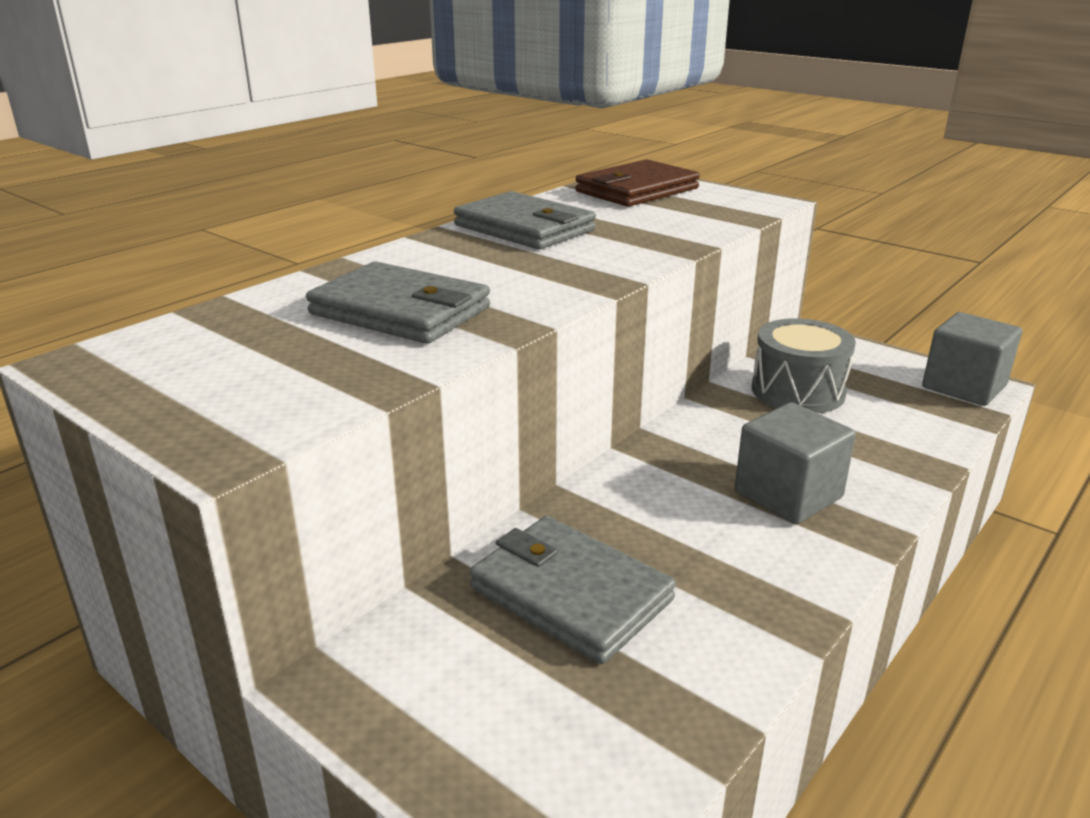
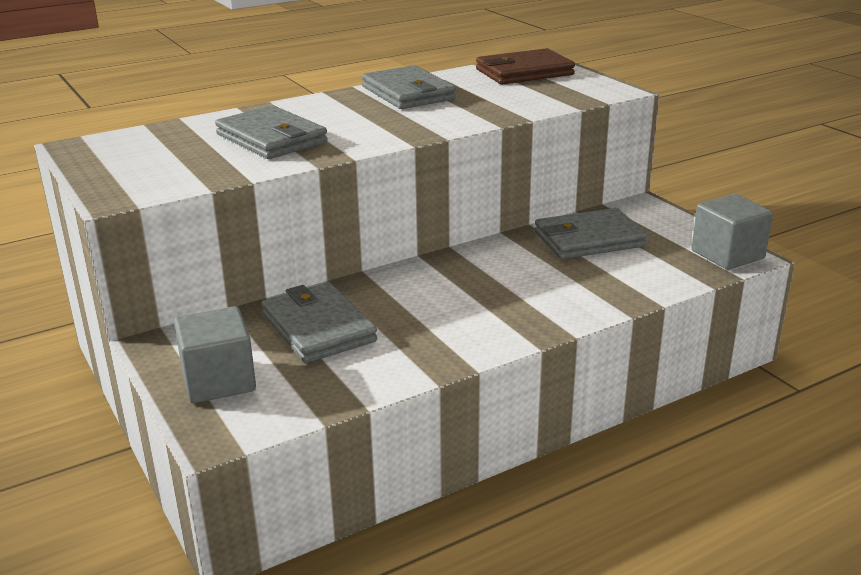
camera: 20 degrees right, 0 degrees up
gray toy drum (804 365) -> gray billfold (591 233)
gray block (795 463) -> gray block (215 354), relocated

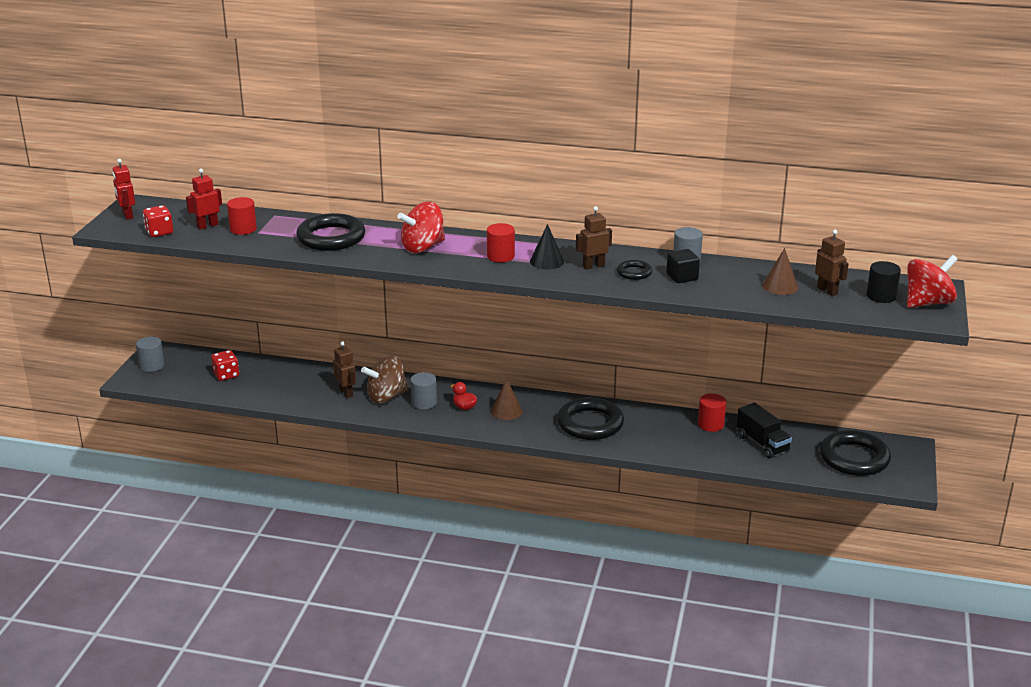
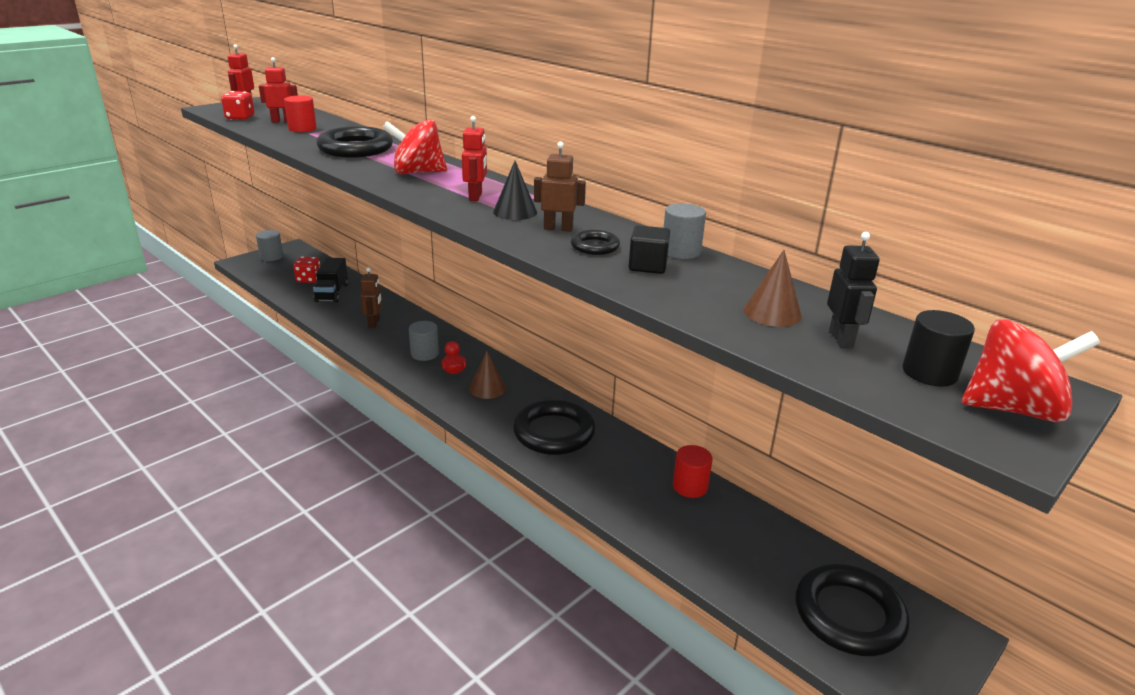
camera: 30 degrees right, 0 degrees up
crimson cylinder shape (501 242) -> crimson toy robot (474 158)
brown toy robot (832 263) -> jet-black toy robot (853 290)
brown toy top (385 379) -> none
jet-black toy truck (764 430) -> jet-black toy truck (330 280), relocated

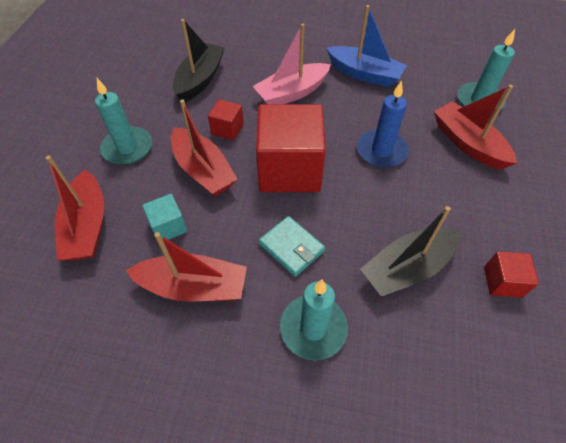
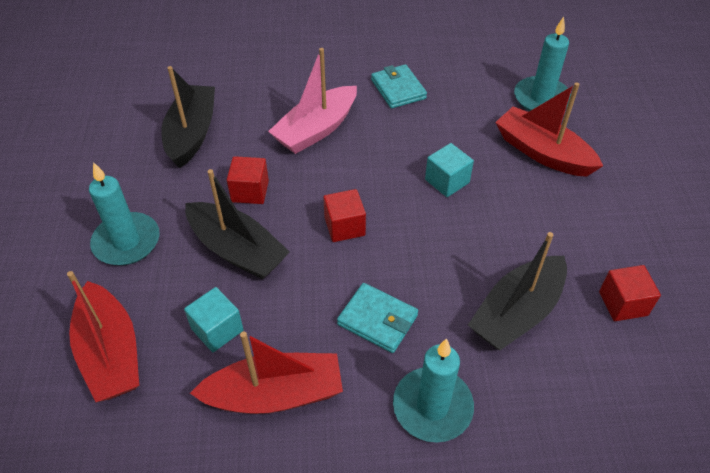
camera: 15 degrees left, 5 degrees down
cobalt boat (367 46) -> aqua billfold (399 86)
cobalt candle (383 124) -> aqua block (449 170)
crimson boat (204 148) -> jet-black boat (237 224)
crimson block (291 148) -> crimson block (344 215), x0.46

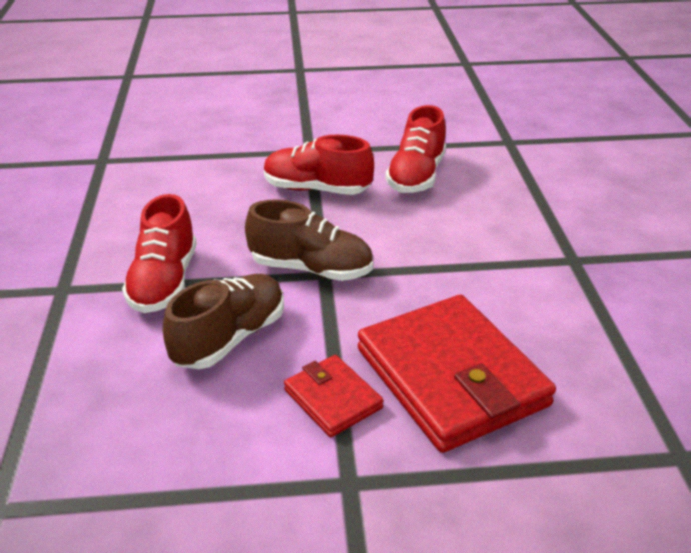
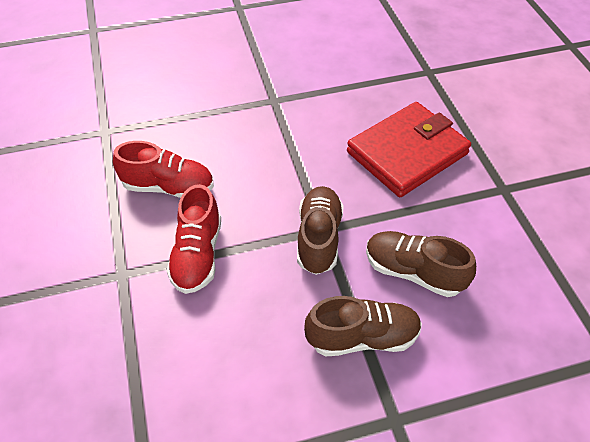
camera: 100 degrees left, 15 degrees up
crimson sneaker (159 253) -> brown sneaker (363 326)
crimson billfold (334 396) -> none

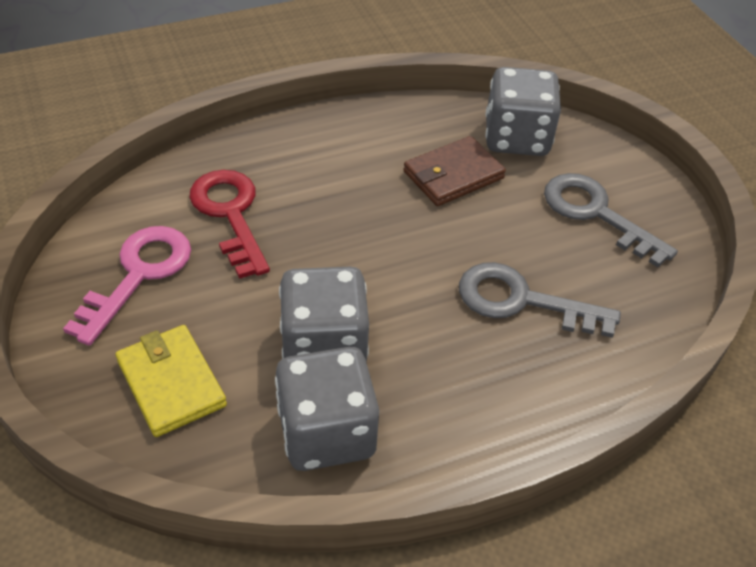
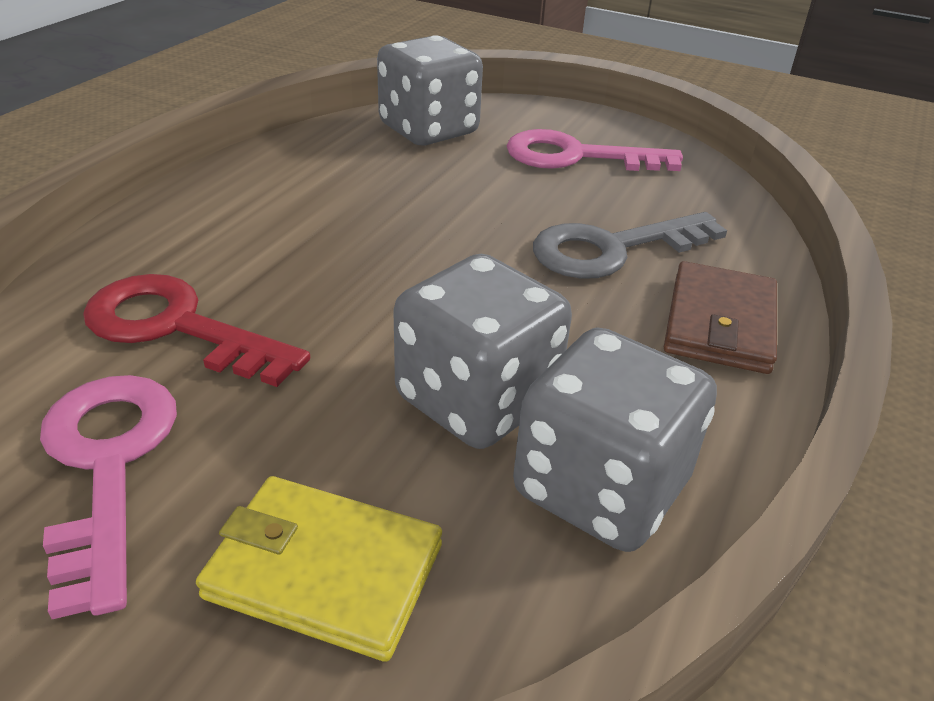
camera: 40 degrees left, 10 degrees down
brown billfold (454 171) -> brown billfold (720 317), relocated
gray door key (611 220) -> rosy door key (595 150)

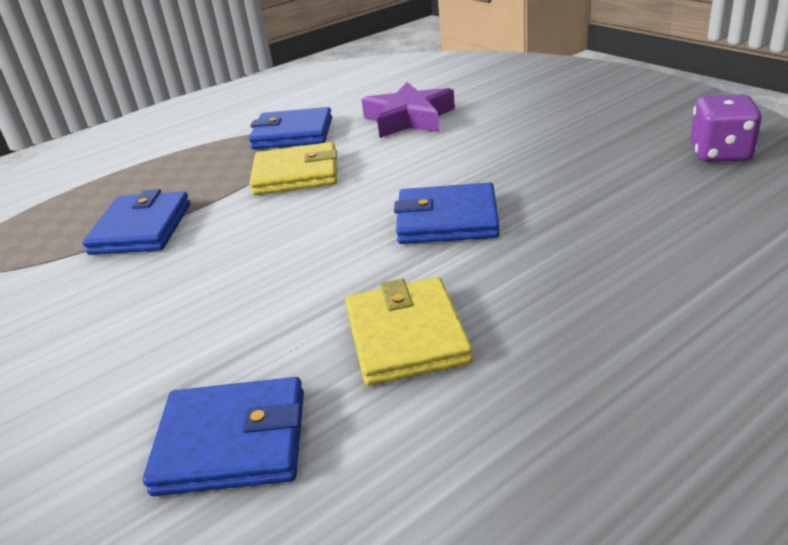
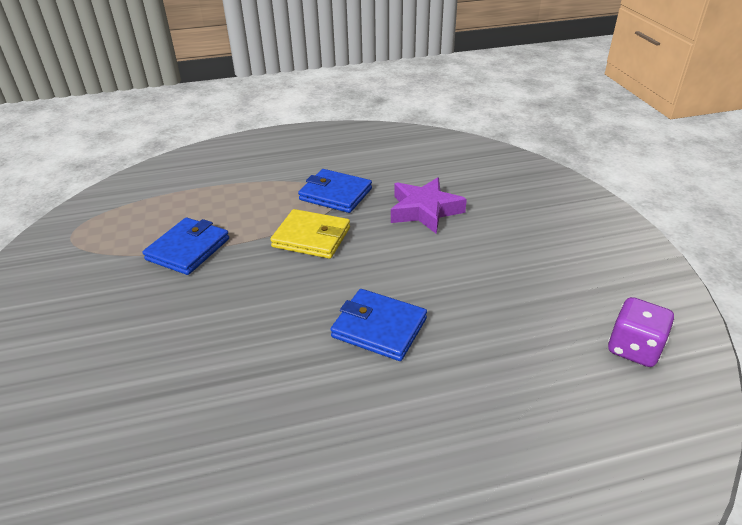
camera: 20 degrees right, 5 degrees up
yellow billfold (409 331) -> none
cobalt billfold (223 436) -> none

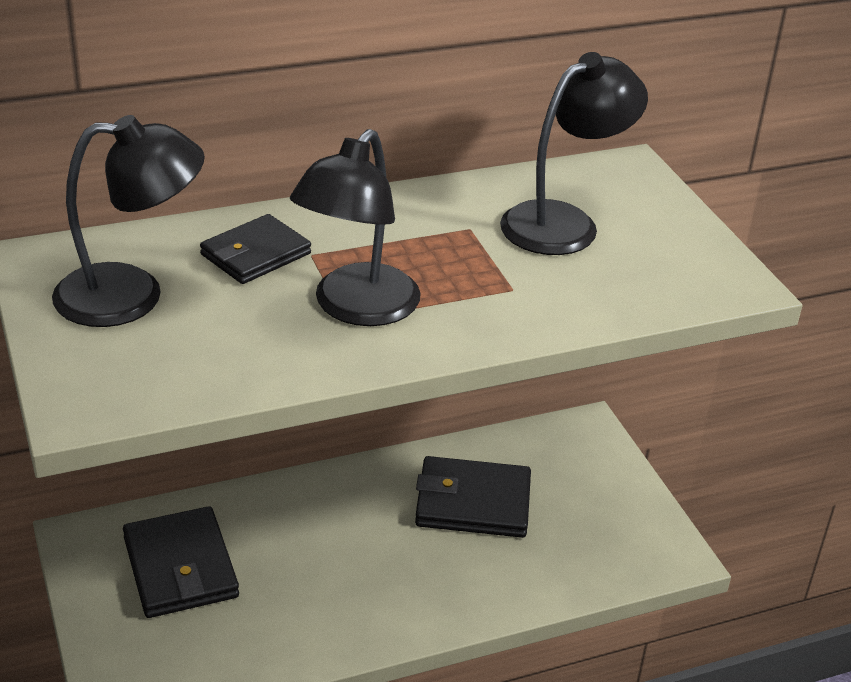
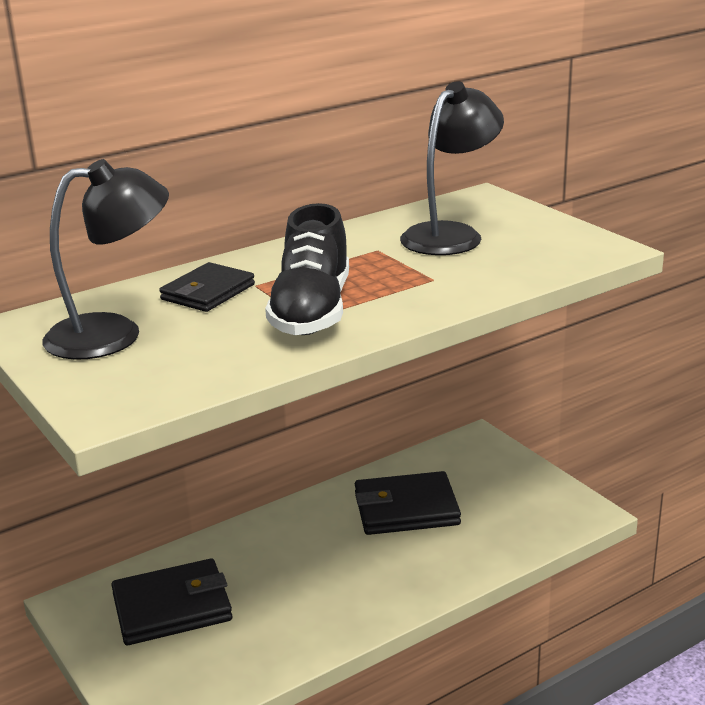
camera: 10 degrees left, 10 degrees down
jet-black desk lamp (355 227) -> jet-black sneaker (307 269)
jet-black billfold (181 562) -> jet-black billfold (171 601), 75 degrees counterclockwise

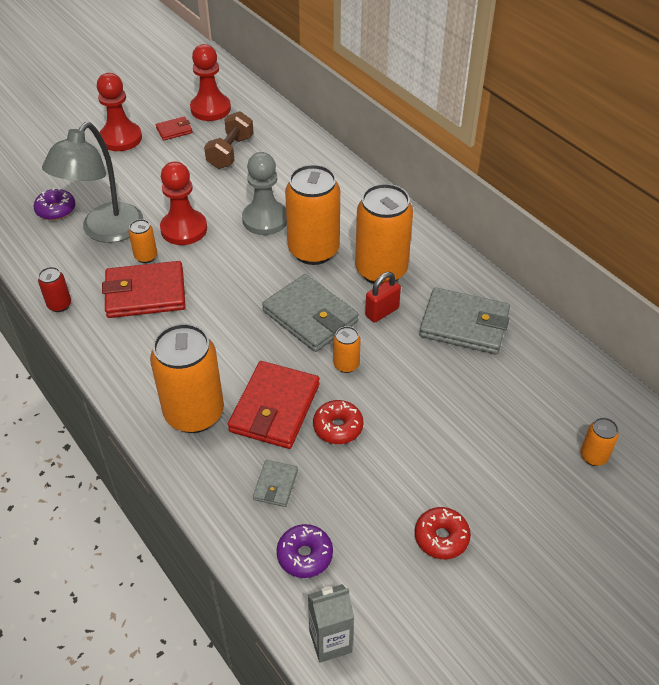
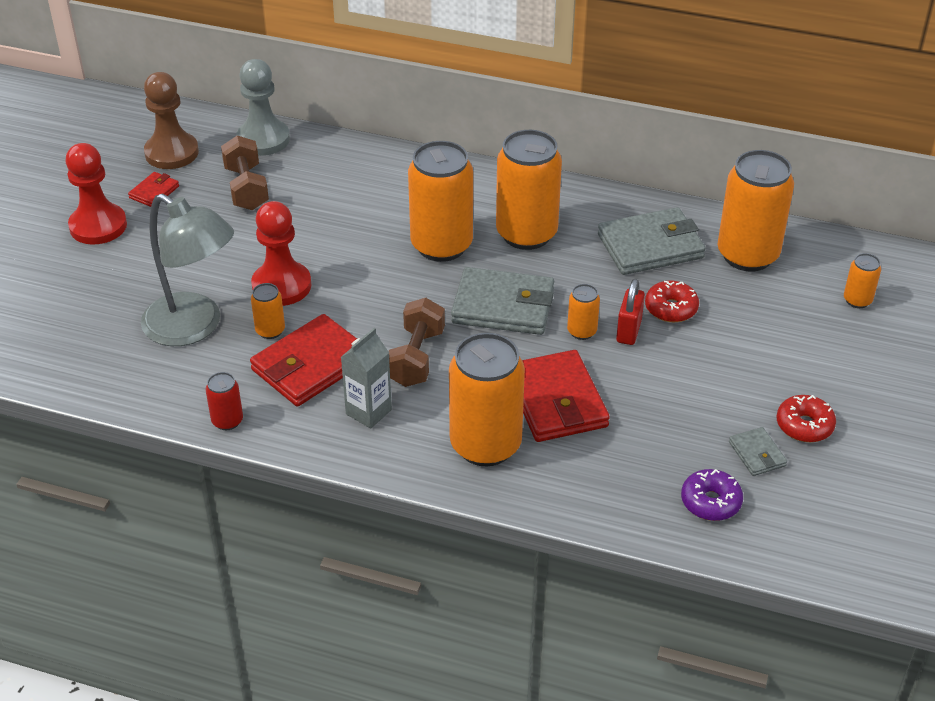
camera: 35 degrees left, 5 degrees down
crimson pawn (210 82) -> brown pawn (171 120)
gray desk lamp (92 182) -> gray desk lamp (187 269), 45 degrees counterclockwise
gray pawn (264 193) -> gray pawn (263 107), relocated
violet doughnut (54 204) -> none
crimson lock (383 297) -> crimson lock (630 312), relocated
crimson doughnut (338 422) -> crimson doughnut (672 301), relocated
gray billfold (275 483) -> gray billfold (758 451), relocated
gray milk carton (331 623) -> gray milk carton (366 378), relocated
none -> bright orange can (756 211)
none -> brown hand weight (416 342)

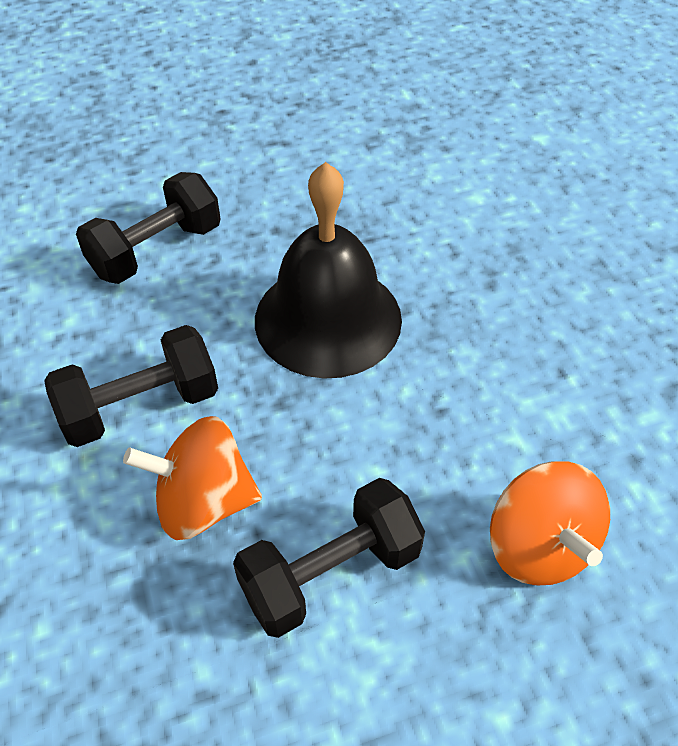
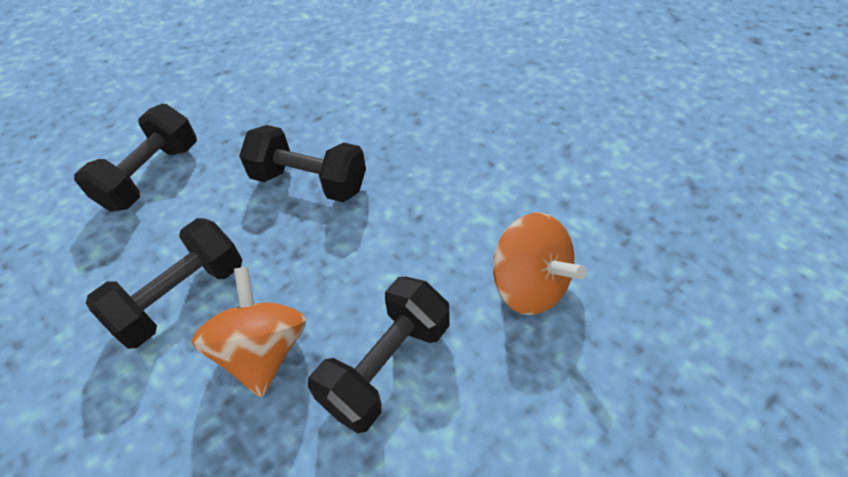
camera: 20 degrees left, 0 degrees up
jet-black bell (328 270) -> jet-black hand weight (302 163)
bright orange toy top (192 478) -> bright orange toy top (249 332), 105 degrees clockwise

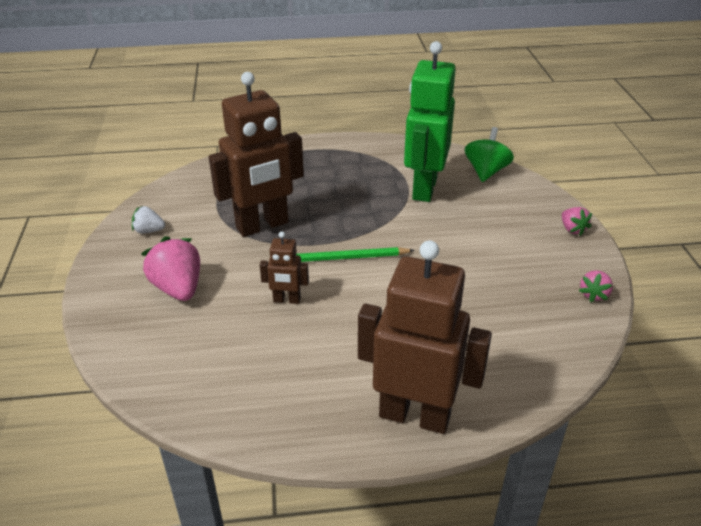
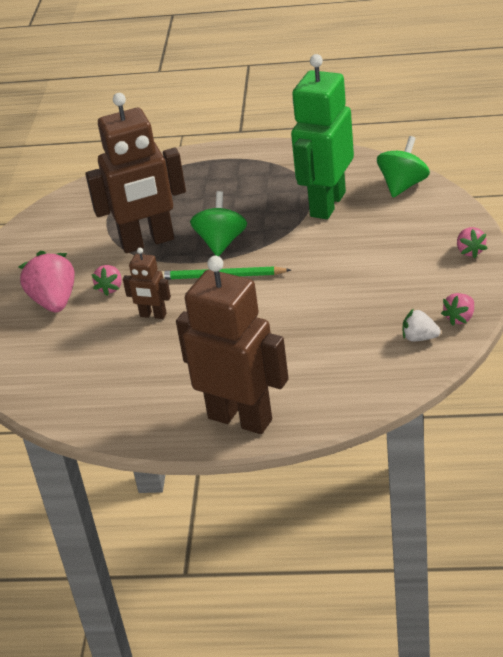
camera: 15 degrees right, 0 degrees up
white berry (148 219) -> white berry (422 325), relocated
none -> leaf-green toy top (218 223)
none -> rosy berry (106 280)

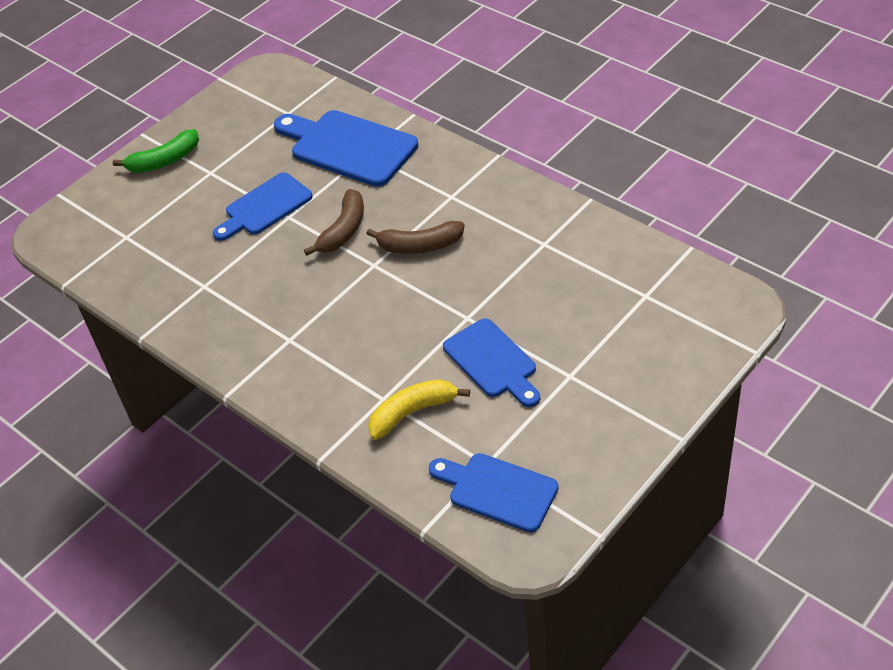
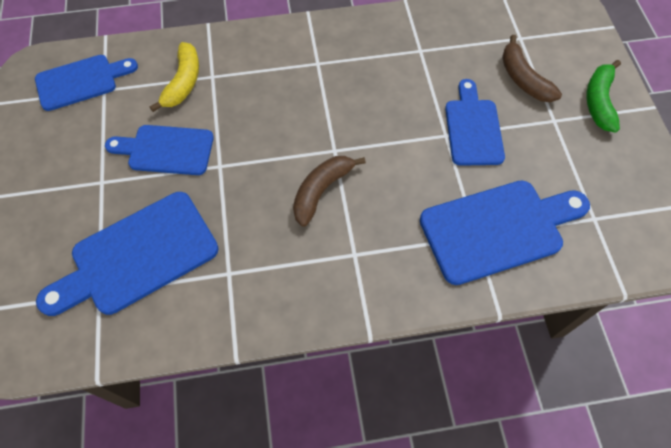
camera: 125 degrees right, 15 degrees up
brown banana fruit (334 222) -> brown banana fruit (532 68), relocated
none -> cobalt cutting board (127 254)

